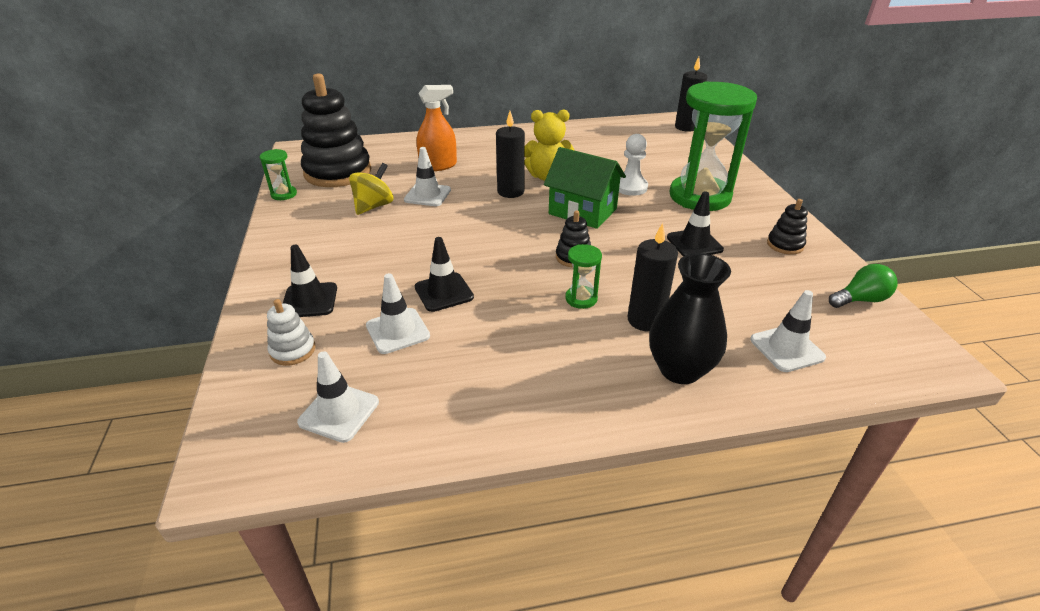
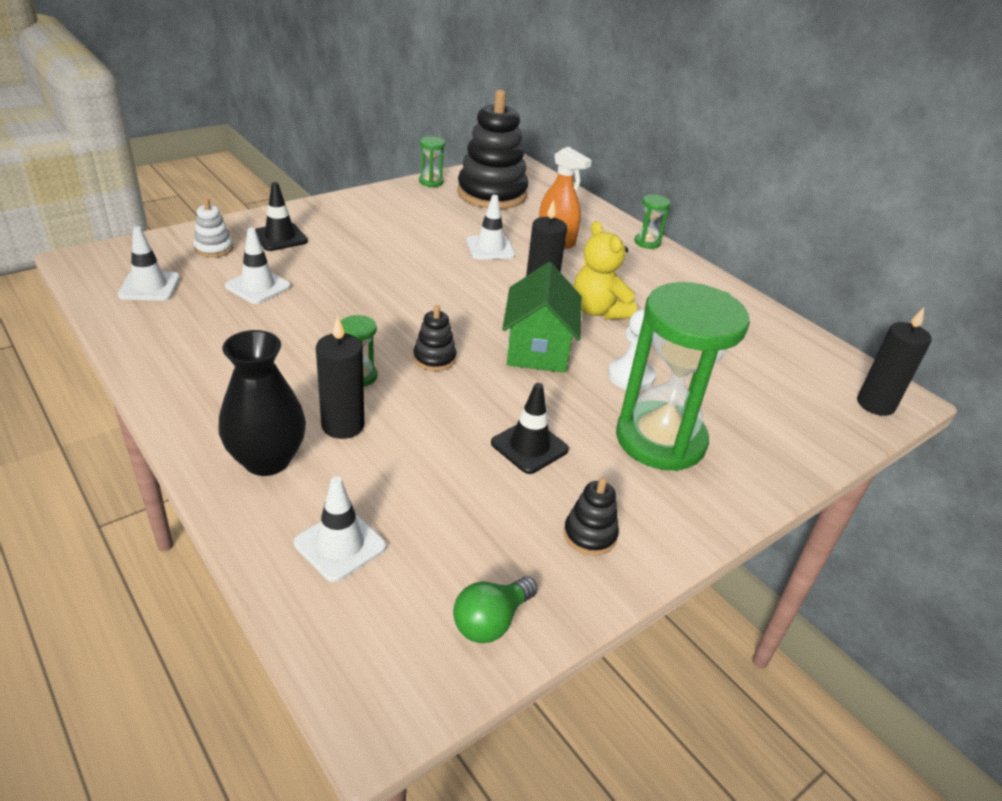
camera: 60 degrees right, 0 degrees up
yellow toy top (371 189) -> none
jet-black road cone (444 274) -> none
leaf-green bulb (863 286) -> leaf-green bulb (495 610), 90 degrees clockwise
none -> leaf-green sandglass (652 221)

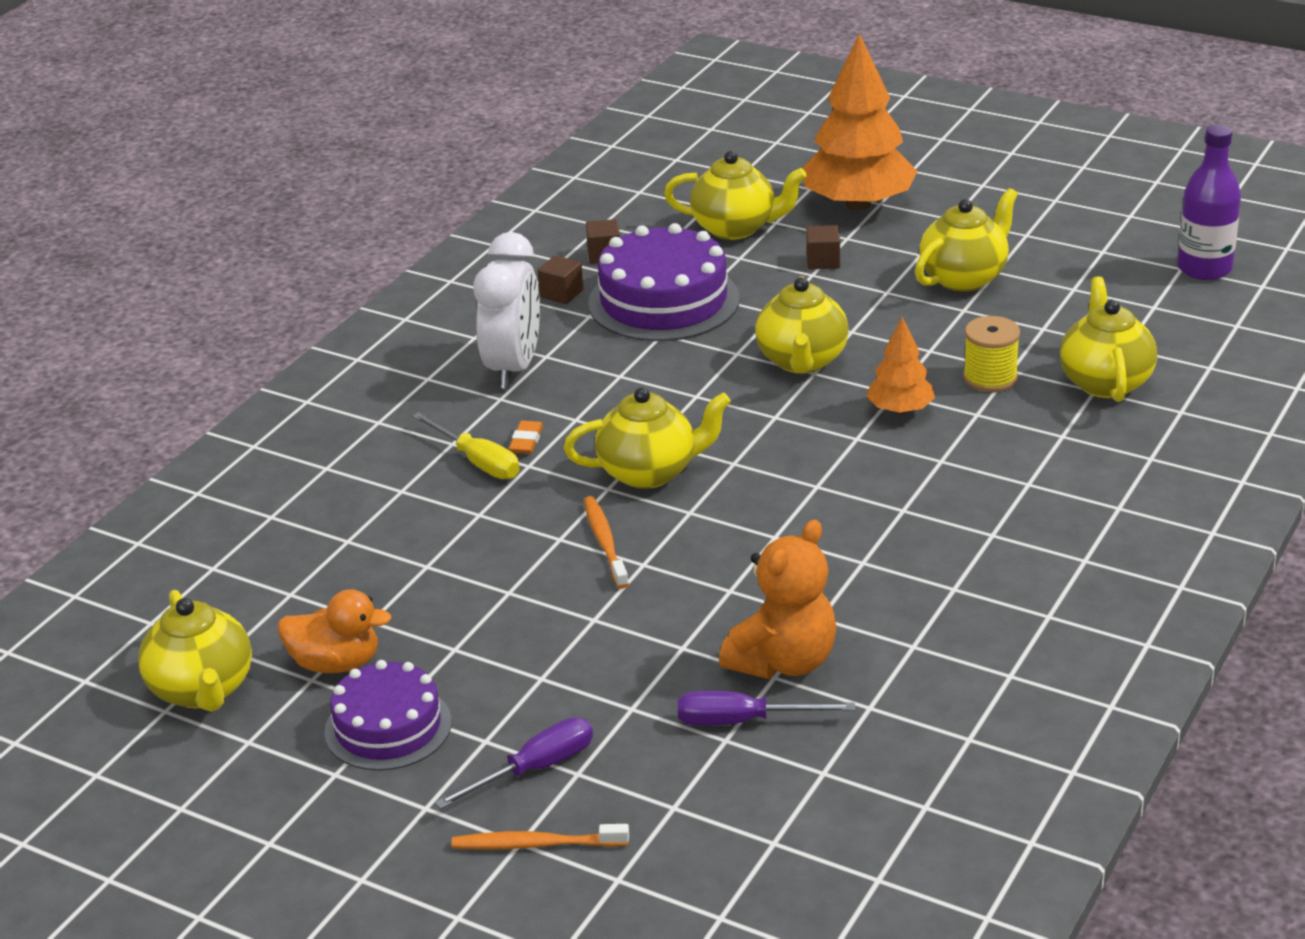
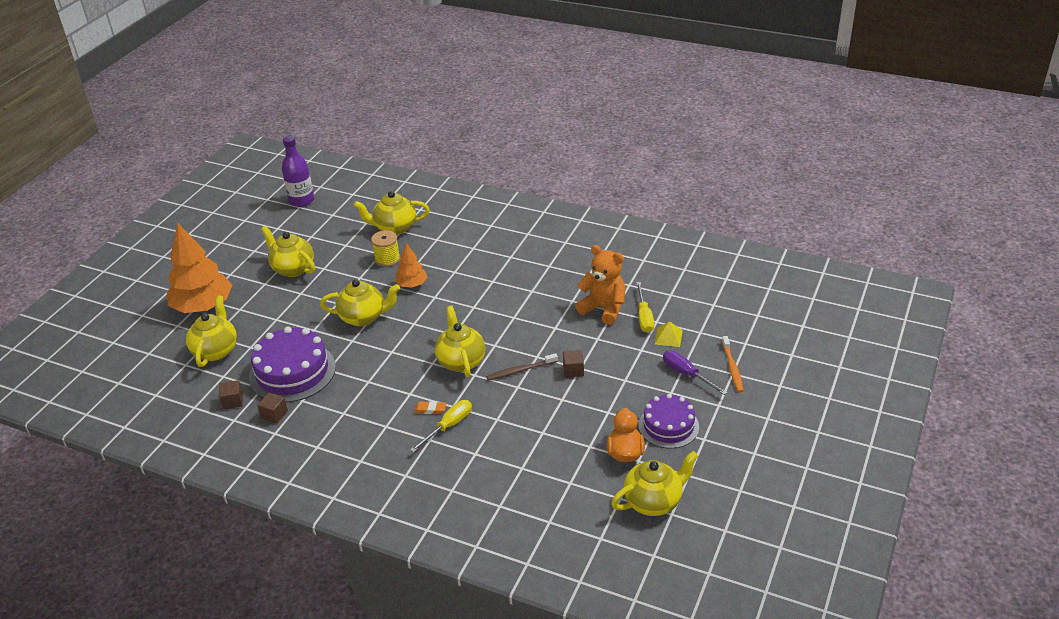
camera: 95 degrees left, 5 degrees up
brown block (823 247) -> brown block (573 364), relocated
white alarm clock (506 310) -> none
bright orange toothbrush (606 542) -> brown toothbrush (522 366)
violet hand screwdriver (766 708) -> yellow hand screwdriver (645 307)
none -> yellow solid pyramid (669 334)

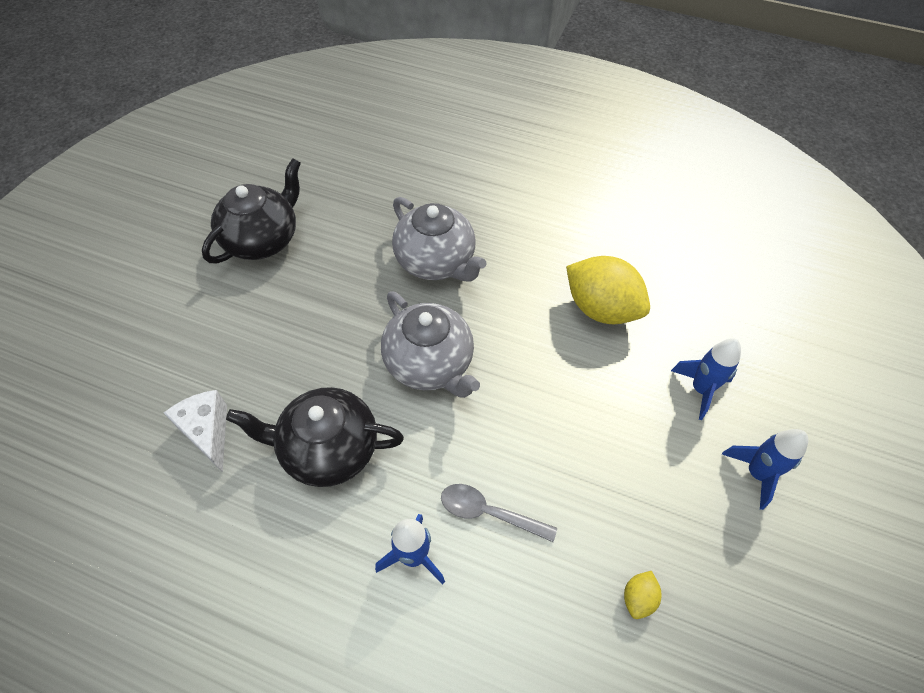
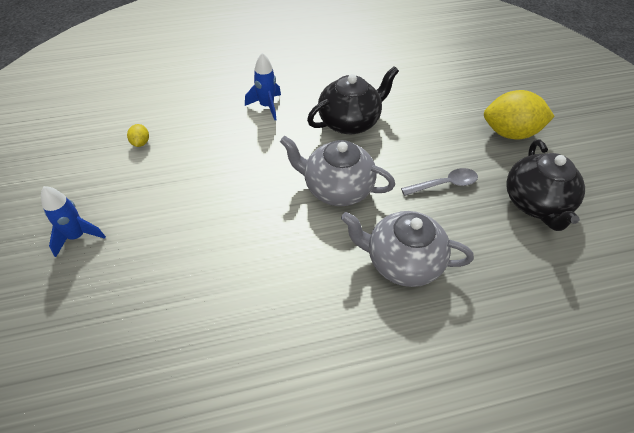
camera: 145 degrees right, 5 degrees down
yellow citrus fruit (608 290) -> yellow citrus fruit (519 115), relocated
cobalt toy rocket (706 379) -> none
white piece of cheese (195 431) -> none
gray teaspoon (499 513) -> gray teaspoon (439 182), relocated

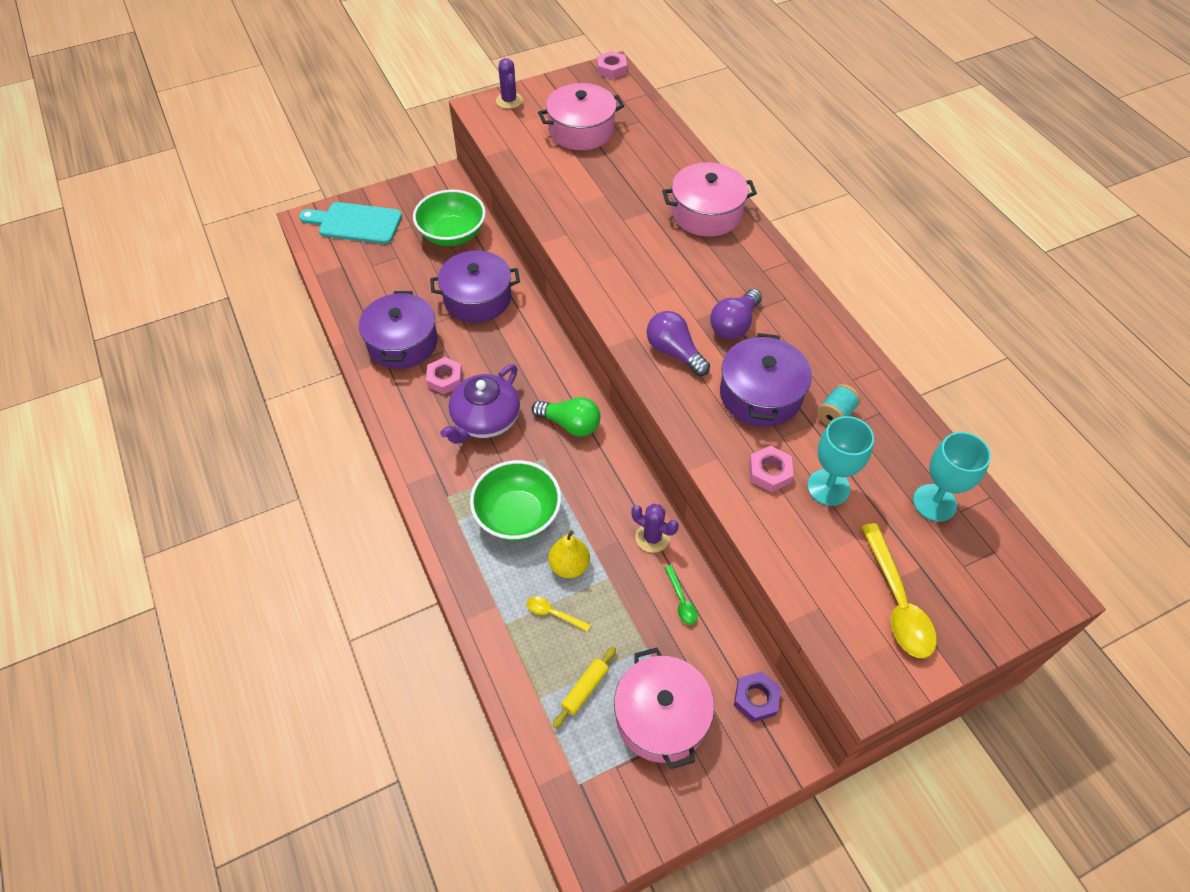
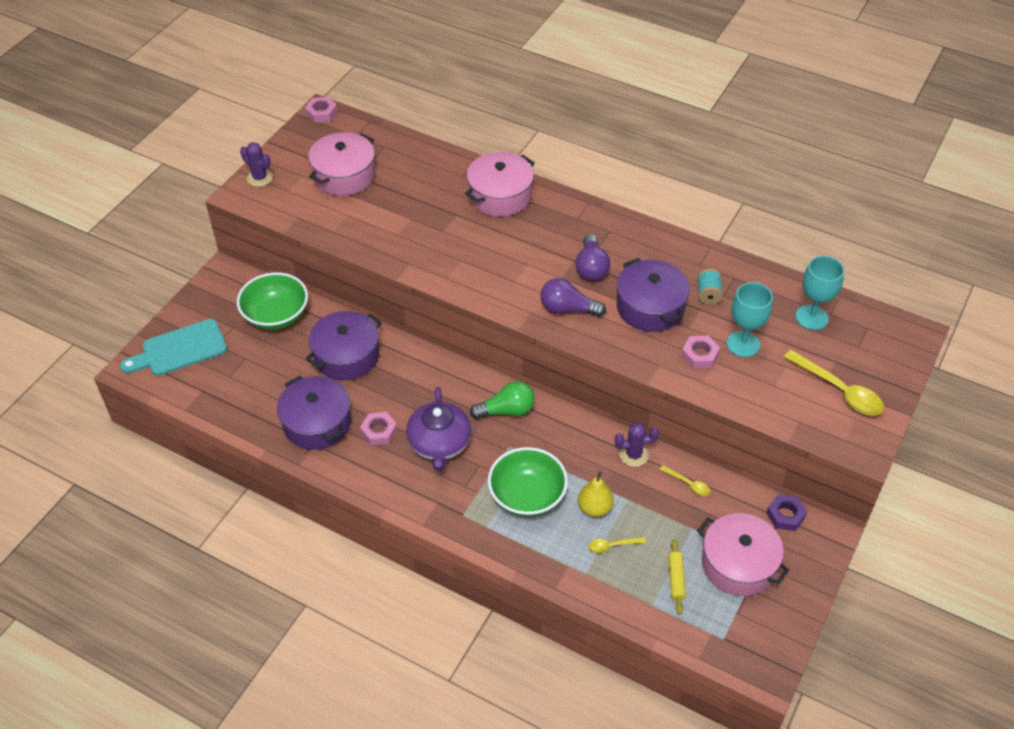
camera: 35 degrees left, 5 degrees down
leaf-green teaspoon (681 595) -> yellow teaspoon (684 480)

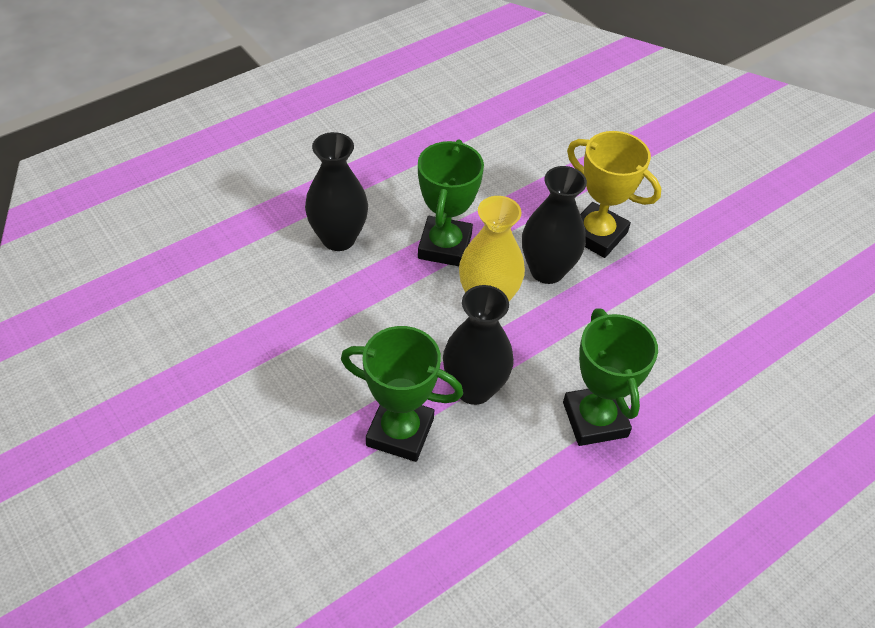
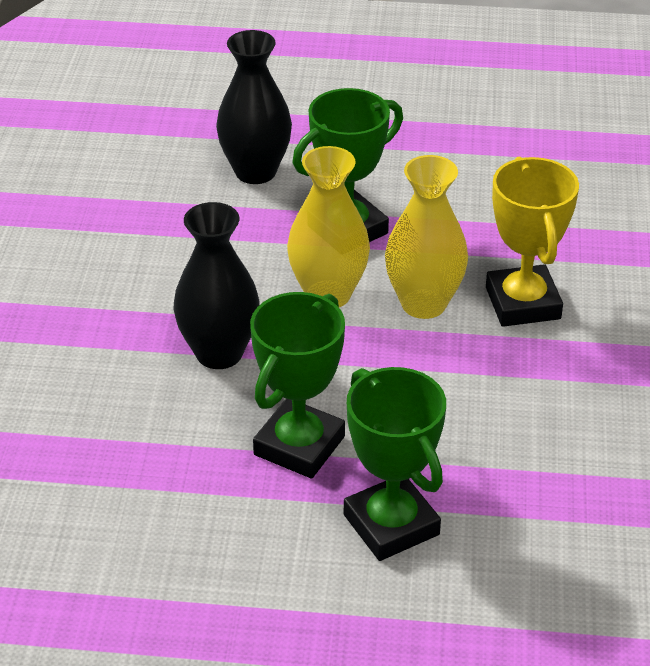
camera: 45 degrees right, 10 degrees down
jet-black tall vase (554 225) -> yellow tall vase (426 237)
leaf-green trophy (402 394) -> leaf-green trophy (395 464), relocated

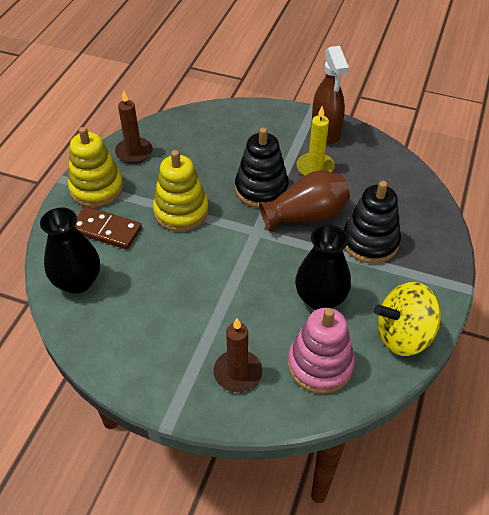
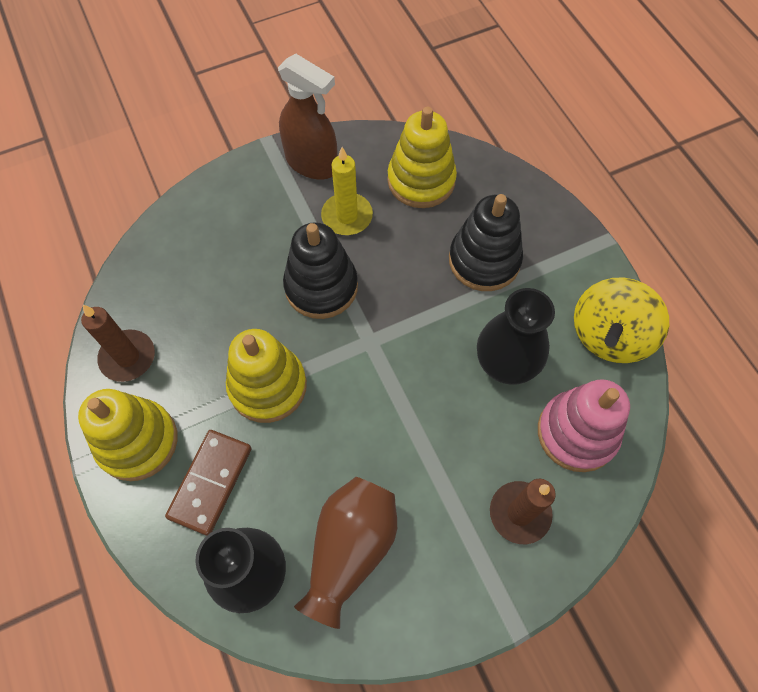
camera: 45 degrees left, 15 degrees up
brown tall vase (304 200) -> brown tall vase (345 553), relocated
brown domino tile (108 227) -> brown domino tile (208 483), 45 degrees counterclockwise
none -> yellow stacking rings (422 157)

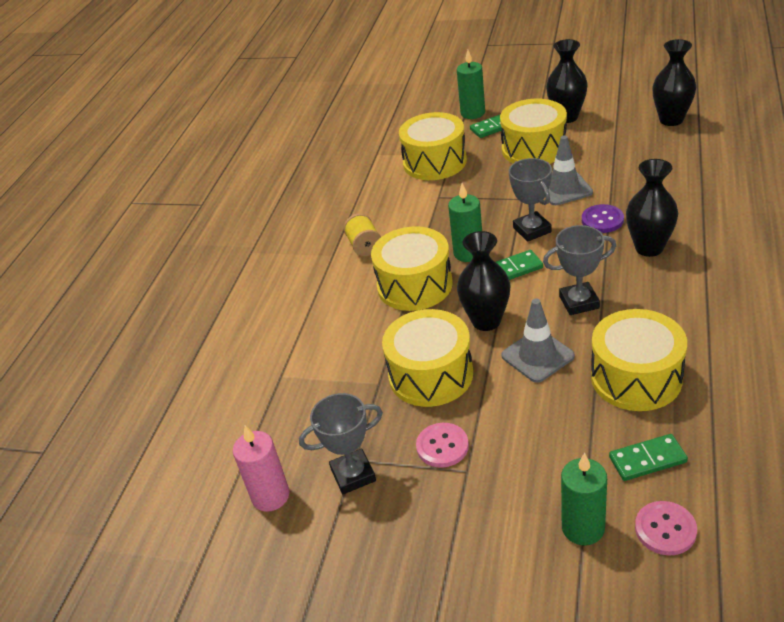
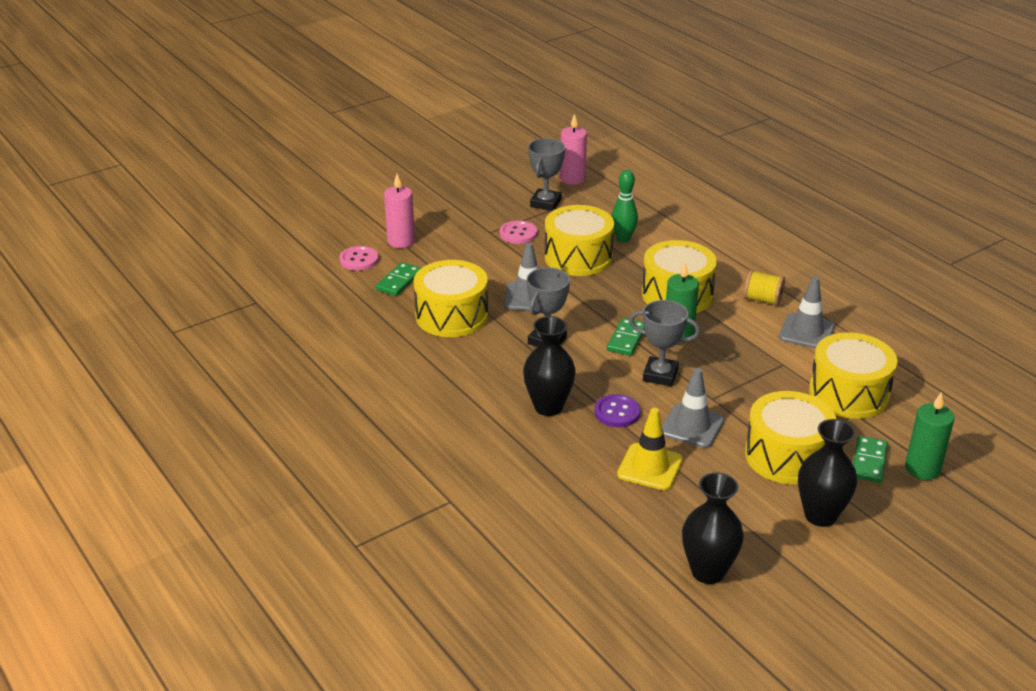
camera: 125 degrees right, 5 degrees down
jet-black tall vase (483 281) -> none
leaf-green candle (584 499) -> rosy candle (399 211)
none -> leaf-green bowling pin (625 206)
none -> gray road cone (807 312)
none -> yellow road cone (650 449)

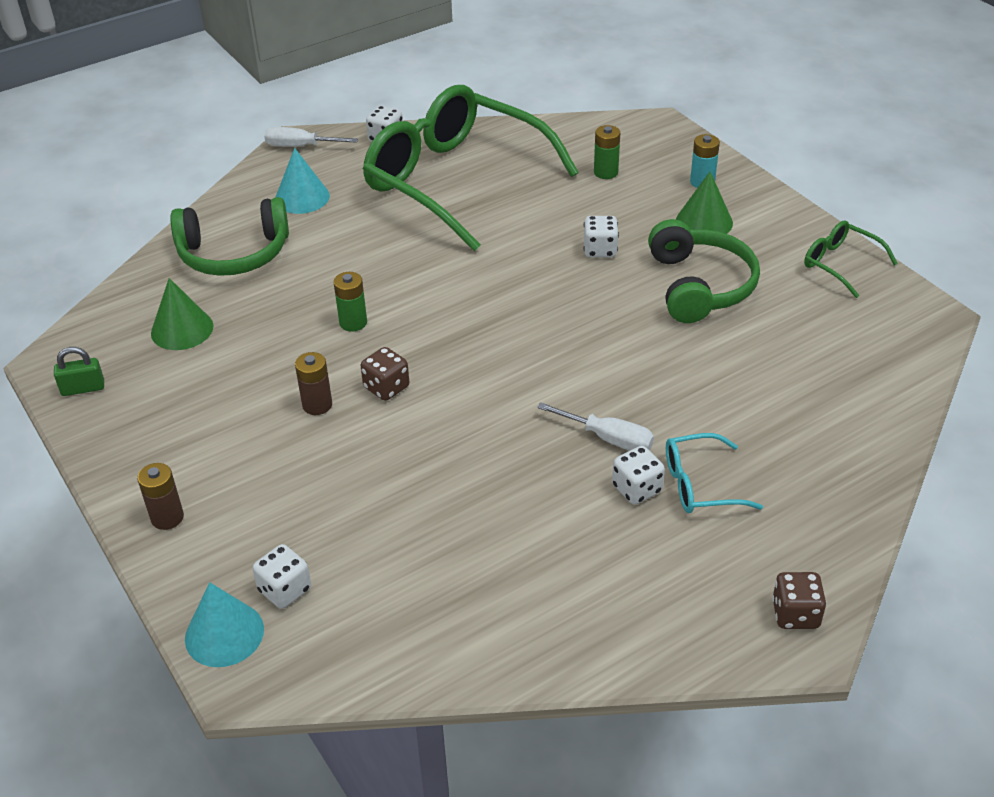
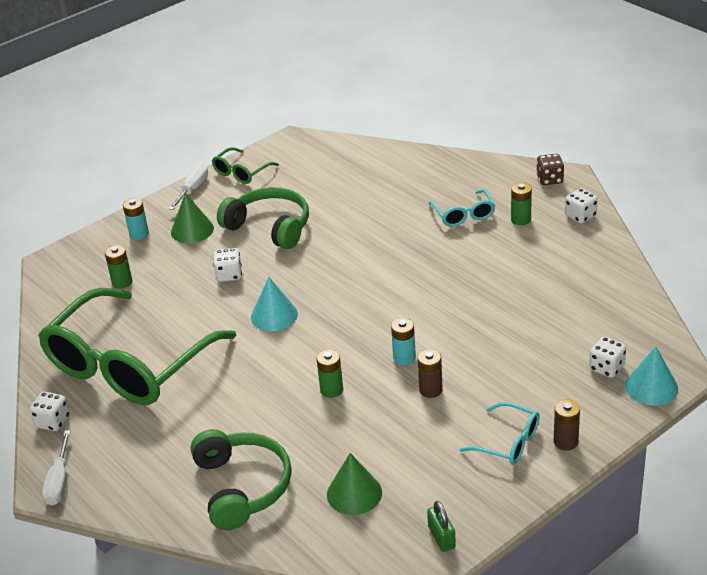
camera: 95 degrees left, 5 degrees down
aqua solid cone (302 181) -> aqua solid cone (274 304), relocated
leaf-green over-ear headphones (704 271) -> leaf-green over-ear headphones (263 218), 45 degrees clockwise
brown die (385 374) -> aqua AA battery (403 341)
white hand screwdriver (595 426) -> white hand screwdriver (188 187), relocated
white die (638 475) -> white die (581 205), relocated
none -> leaf-green AA battery (521 203)
none -> aqua eyeglasses (499 433)

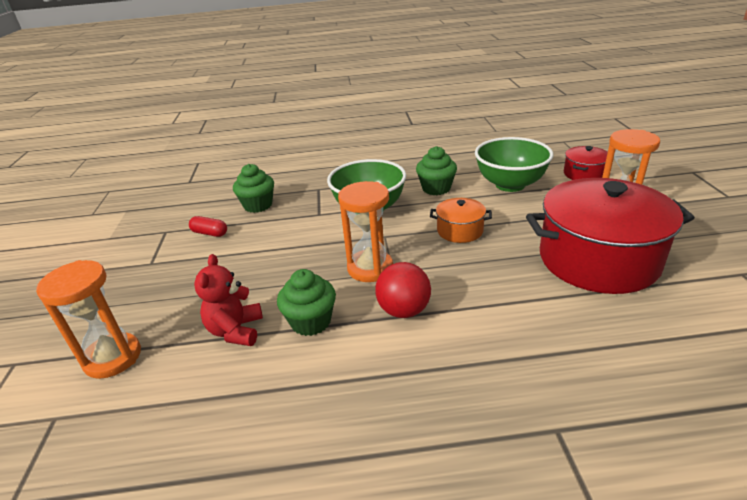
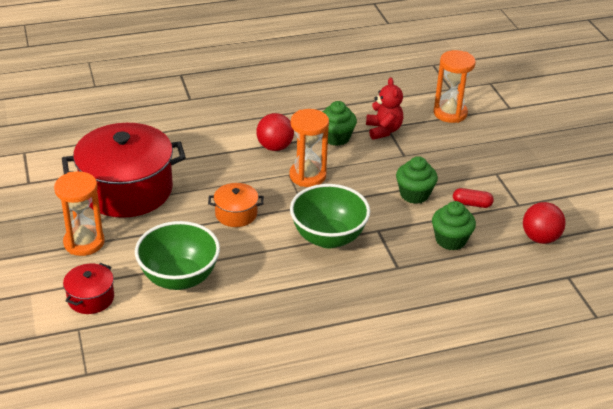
camera: 165 degrees right, 5 degrees up
leaf-green fairy cake (436 170) -> leaf-green fairy cake (417 180), relocated
none -> crimson sphere (544 223)

